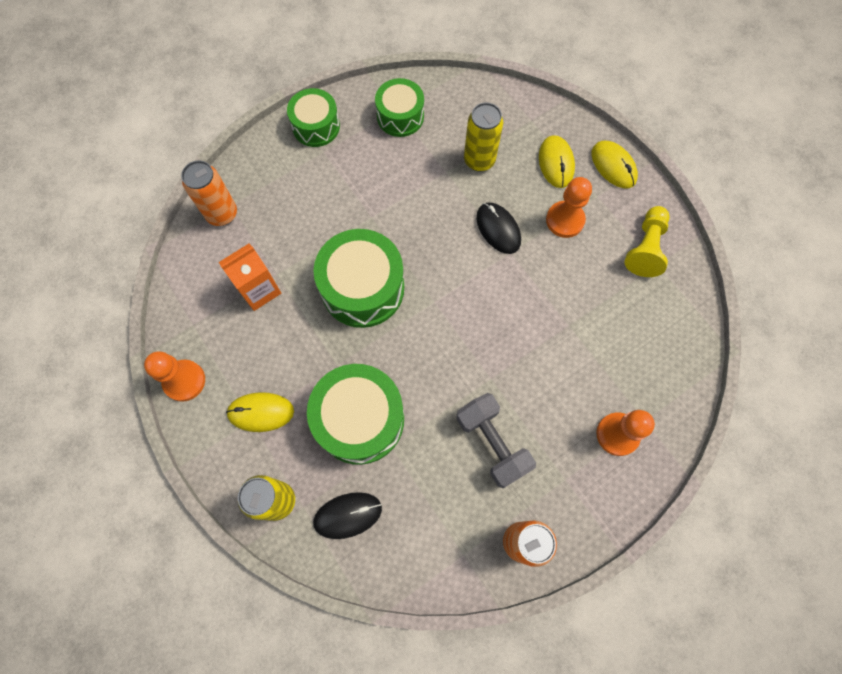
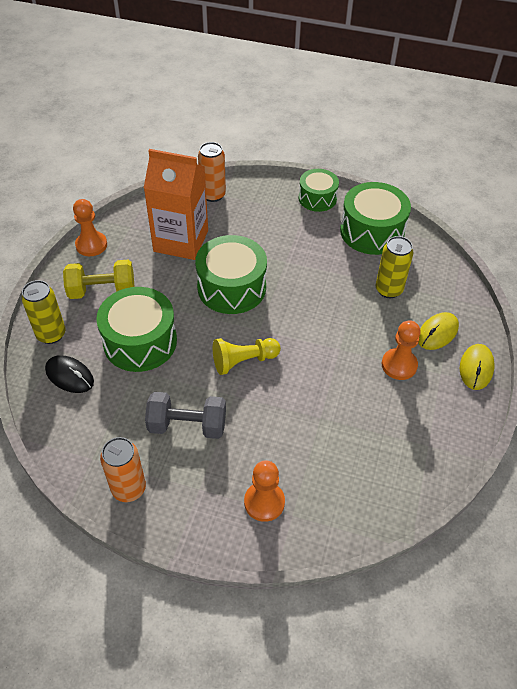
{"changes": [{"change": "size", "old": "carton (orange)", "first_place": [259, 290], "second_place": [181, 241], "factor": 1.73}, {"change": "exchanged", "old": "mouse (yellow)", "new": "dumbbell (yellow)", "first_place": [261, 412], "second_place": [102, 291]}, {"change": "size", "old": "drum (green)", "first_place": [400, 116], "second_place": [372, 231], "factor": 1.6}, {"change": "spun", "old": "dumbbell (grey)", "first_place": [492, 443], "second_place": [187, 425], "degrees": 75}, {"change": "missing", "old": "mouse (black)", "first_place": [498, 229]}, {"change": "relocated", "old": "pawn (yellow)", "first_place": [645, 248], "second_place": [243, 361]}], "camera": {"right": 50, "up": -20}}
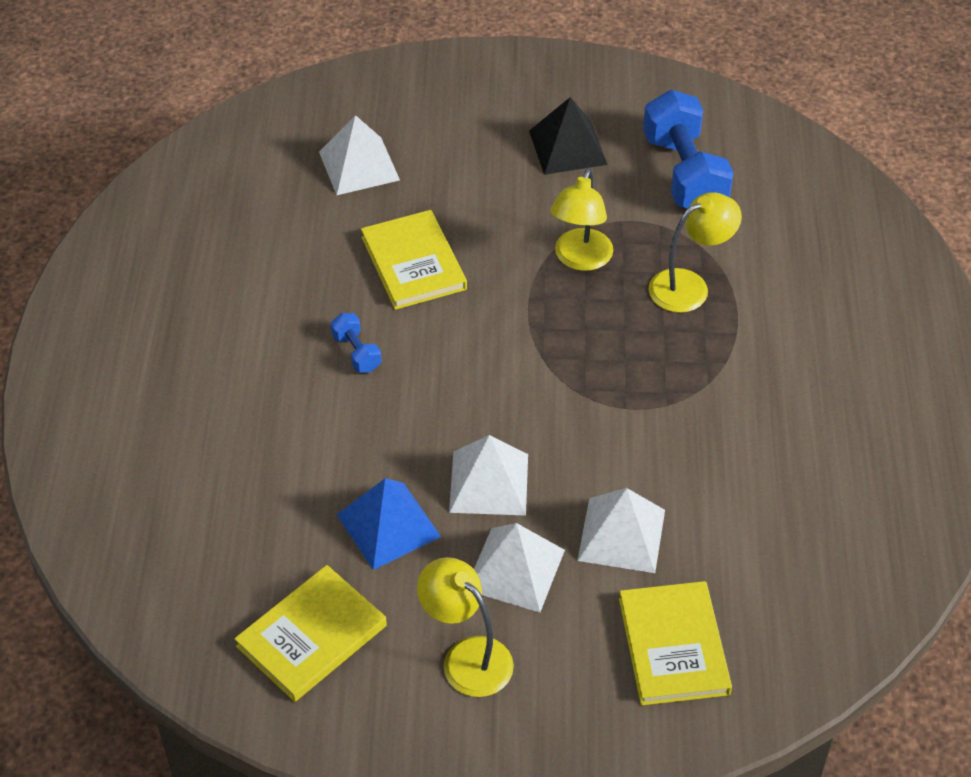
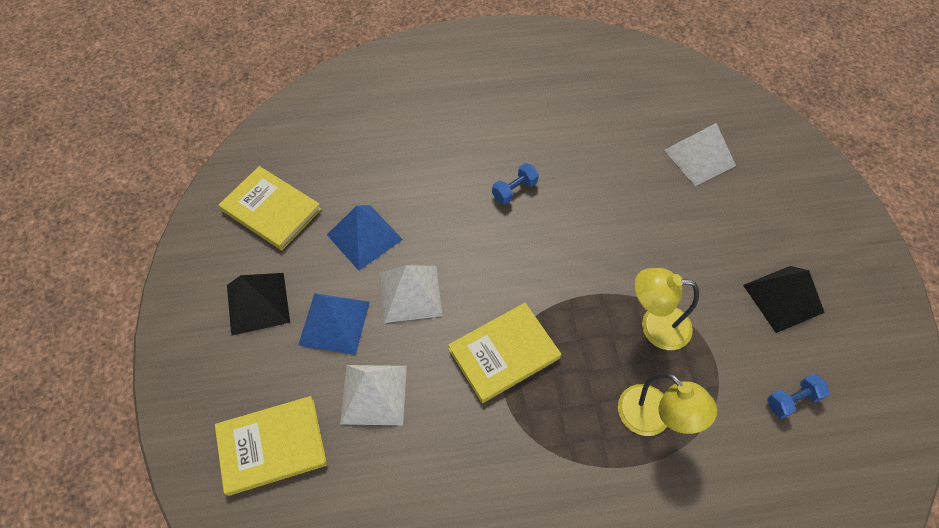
{"changes": [{"change": "relocated", "old": "book (yellow)", "first_place": [413, 263], "second_place": [504, 353]}, {"change": "exchanged", "old": "lamp (yellow)", "new": "pyramid (black)", "first_place": [467, 657], "second_place": [258, 303]}, {"change": "colour", "old": "pyramid (white)", "new": "pyramid (blue)", "first_place": [515, 569], "second_place": [334, 323]}, {"change": "size", "old": "dumbbell (blue)", "first_place": [684, 173], "second_place": [792, 400], "factor": 0.47}], "camera": {"right": 80, "up": 10}}
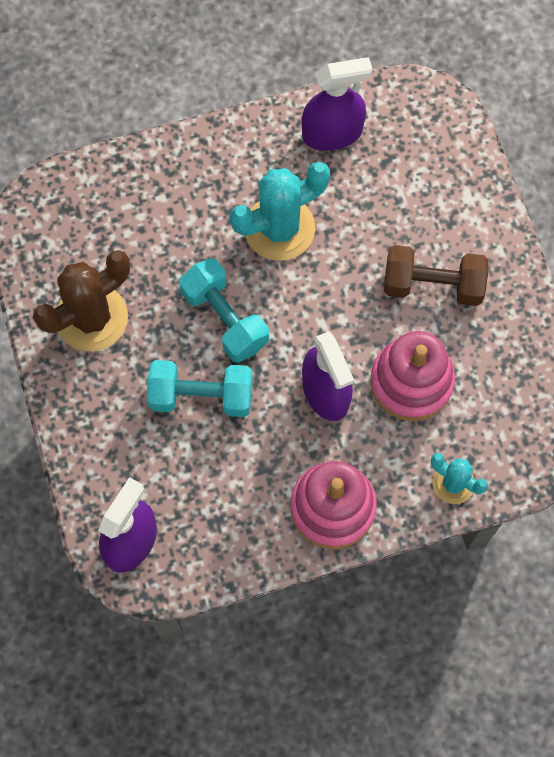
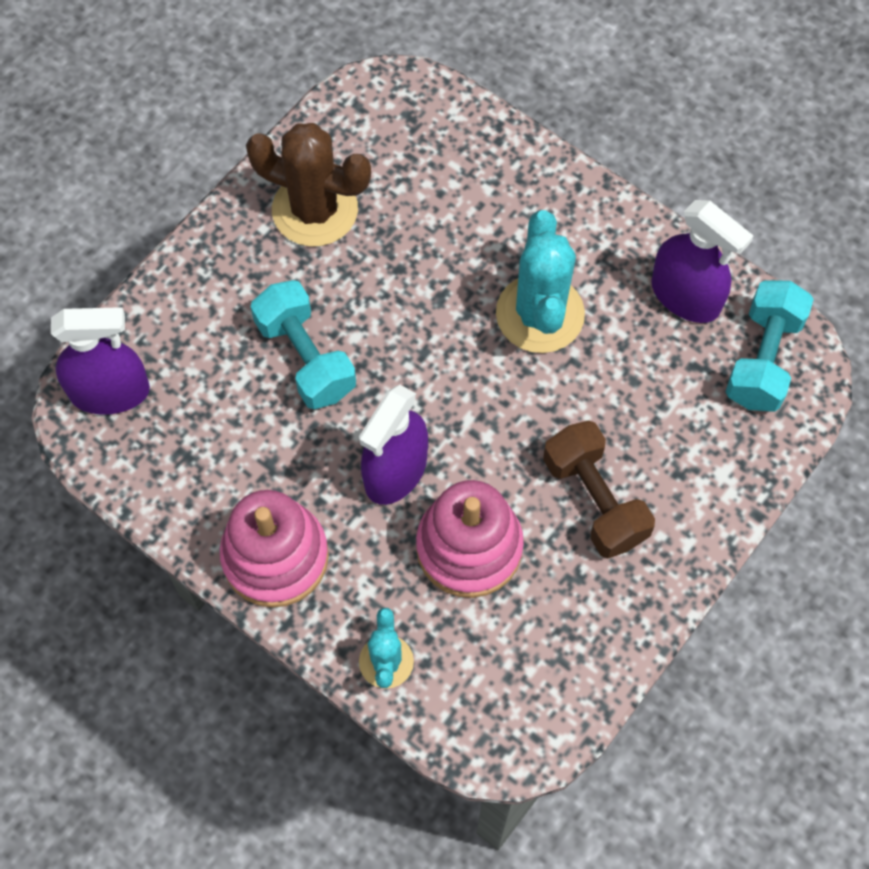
{"changes": [{"change": "relocated", "old": "dumbbell (turquoise)", "first_place": [225, 319], "second_place": [763, 359]}, {"change": "spun", "old": "cactus (turquoise)", "first_place": [279, 228], "second_place": [540, 314], "degrees": 60}], "camera": {"right": 55, "up": -5}}
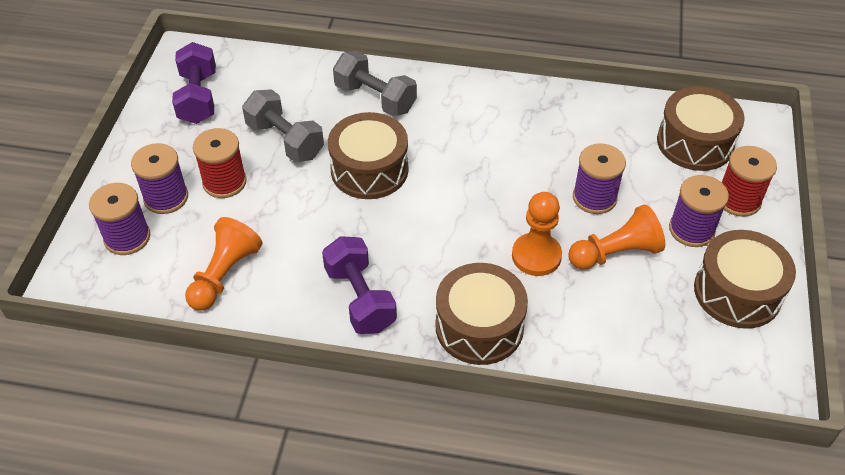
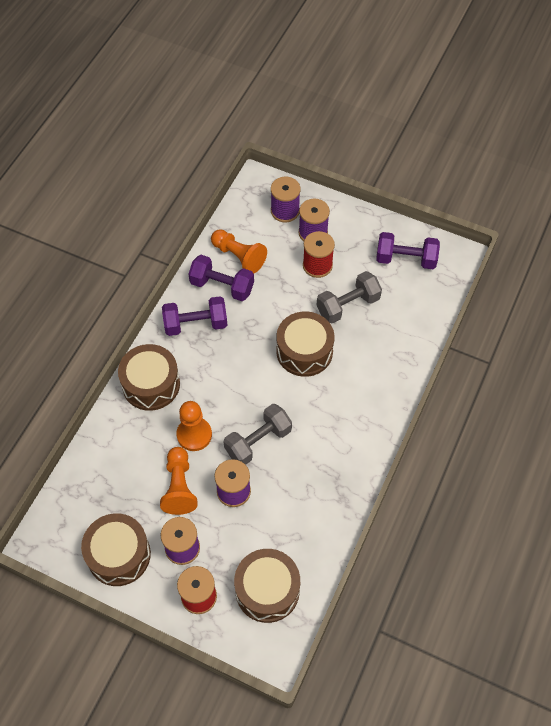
{"changes": [{"change": "relocated", "old": "dumbbell (grey)", "first_place": [375, 98], "second_place": [258, 441]}, {"change": "appeared", "new": "dumbbell (purple)", "second_place": [222, 286]}], "camera": {"right": 105, "up": 10}}
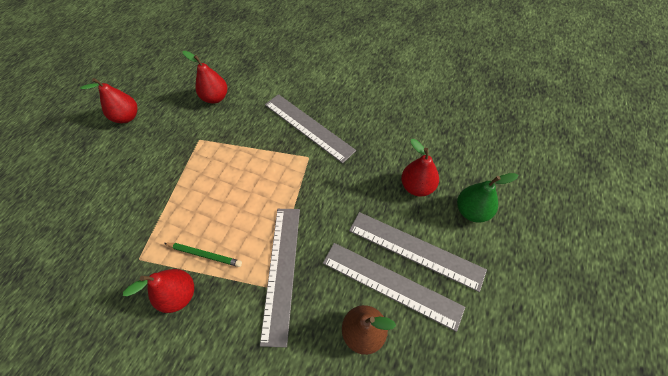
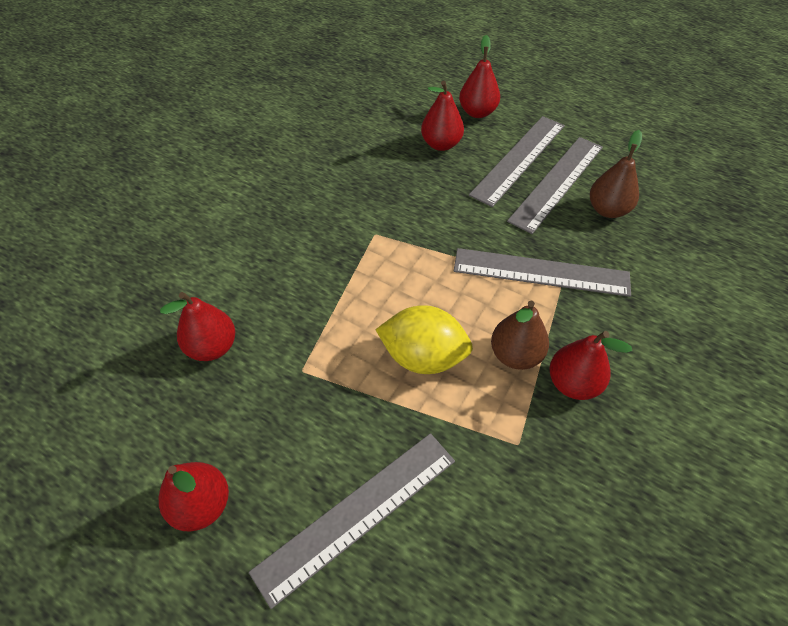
{"changes": [{"change": "exchanged", "old": "pencil (green)", "new": "pear (brown)", "first_place": [204, 254], "second_place": [515, 355]}, {"change": "relocated", "old": "ruler (grey)", "first_place": [308, 127], "second_place": [357, 514]}, {"change": "colour", "old": "pear (green)", "new": "pear (red)", "first_place": [472, 211], "second_place": [477, 112]}, {"change": "appeared", "new": "lemon (yellow)", "second_place": [423, 357]}], "camera": {"right": -85, "up": -5}}
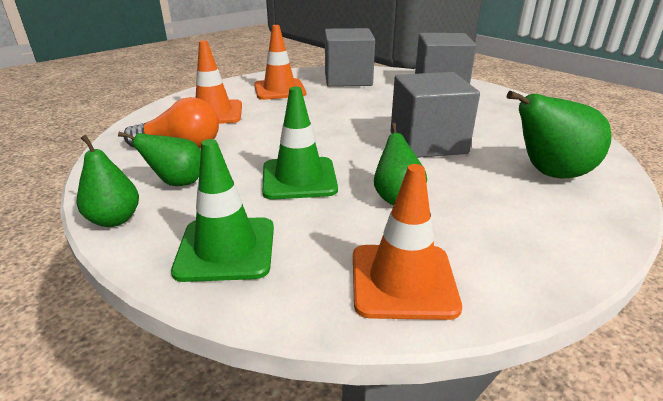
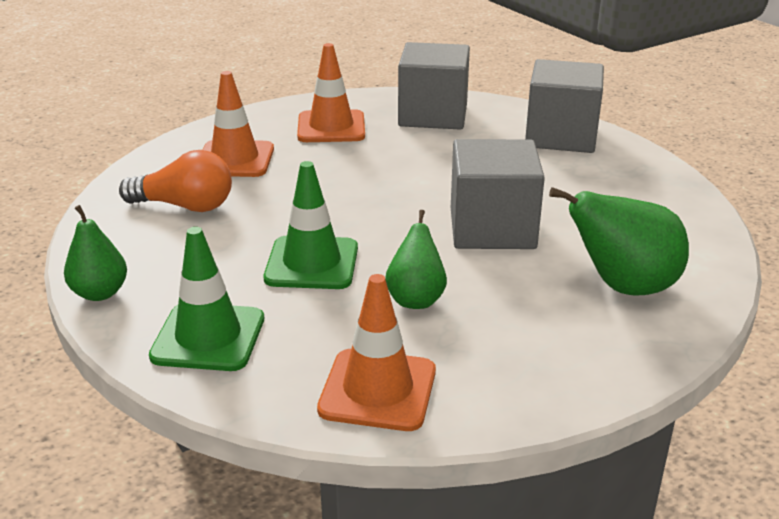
{"changes": [{"change": "missing", "old": "pear (green)", "first_place": [178, 183]}], "camera": {"right": 10, "up": 0}}
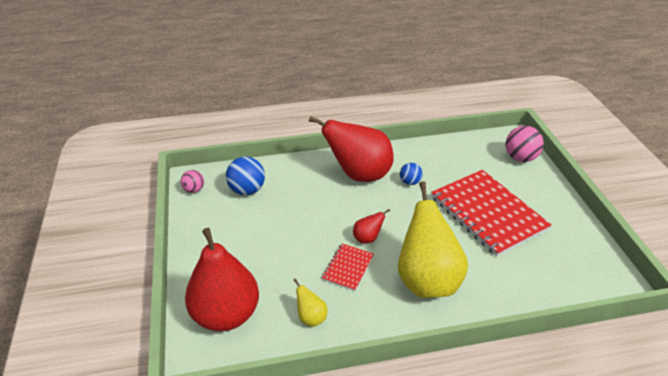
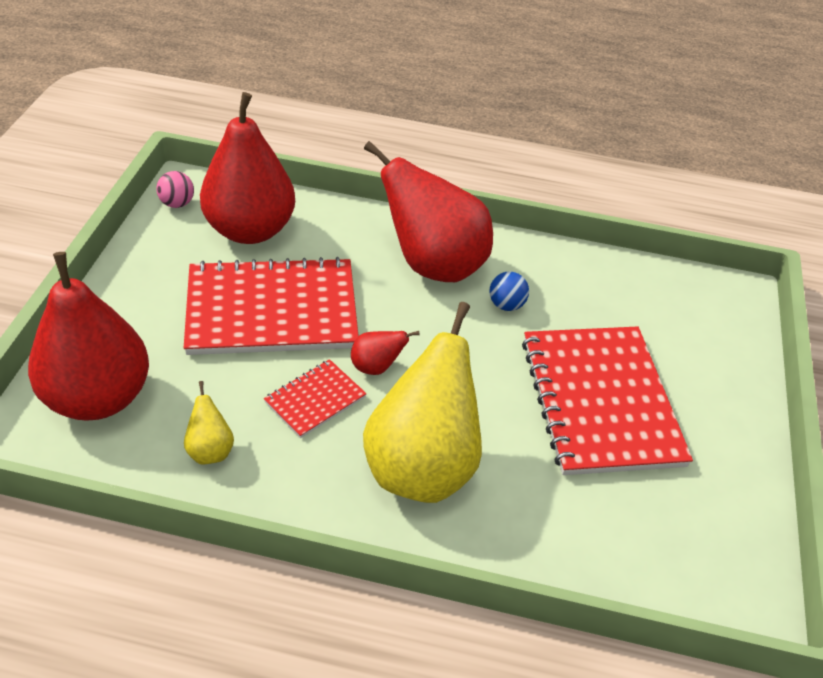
{"changes": [{"change": "exchanged", "old": "ball (blue)", "new": "pear (red)", "first_place": [247, 190], "second_place": [250, 230]}, {"change": "missing", "old": "ball (pink)", "first_place": [520, 158]}, {"change": "appeared", "new": "notebook (red)", "second_place": [272, 310]}], "camera": {"right": 20, "up": 5}}
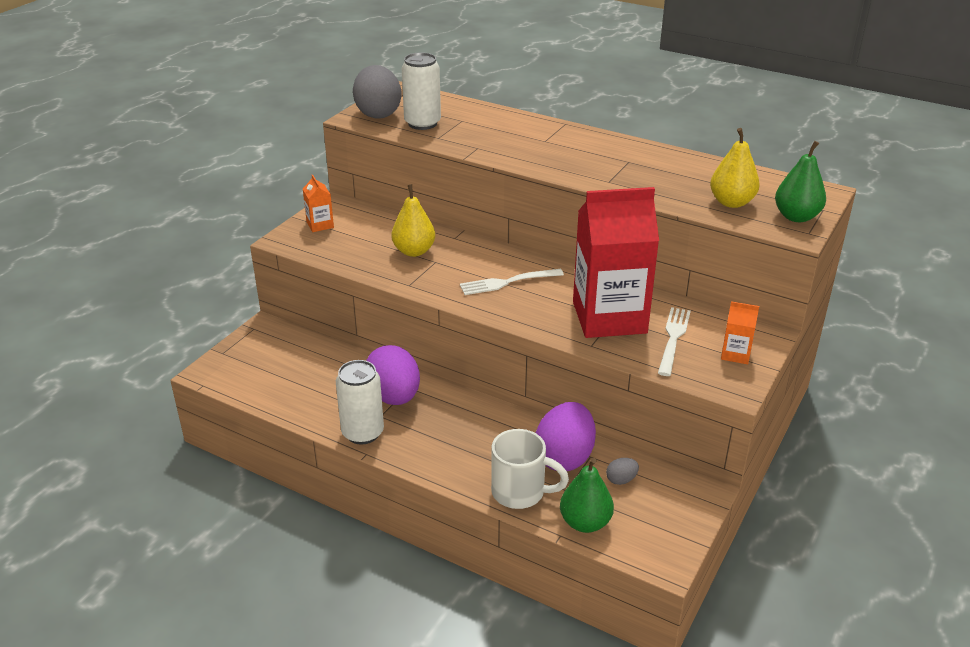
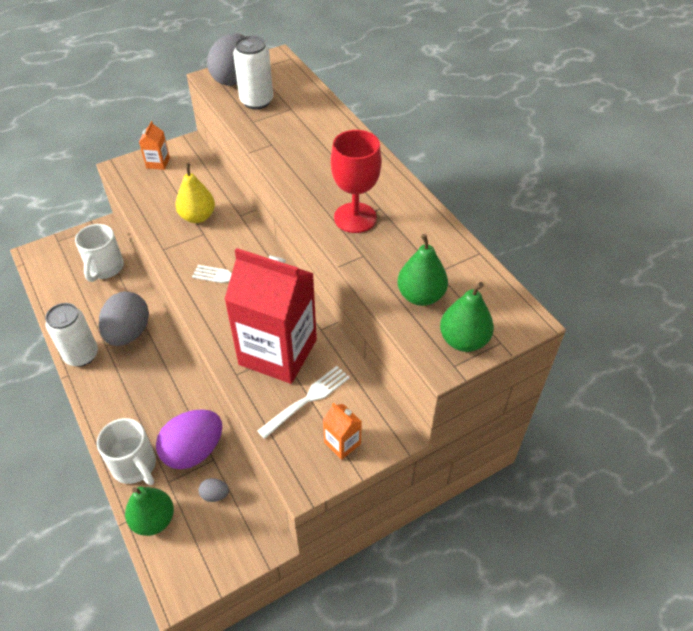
{"changes": [{"change": "colour", "old": "egg (purple)", "new": "egg (grey)", "first_place": [393, 397], "second_place": [128, 333]}, {"change": "colour", "old": "pear (yellow)", "new": "pear (green)", "first_place": [731, 202], "second_place": [420, 296]}, {"change": "appeared", "new": "mug (white)", "second_place": [105, 268]}, {"change": "appeared", "new": "goblet (red)", "second_place": [355, 218]}], "camera": {"right": 30, "up": 15}}
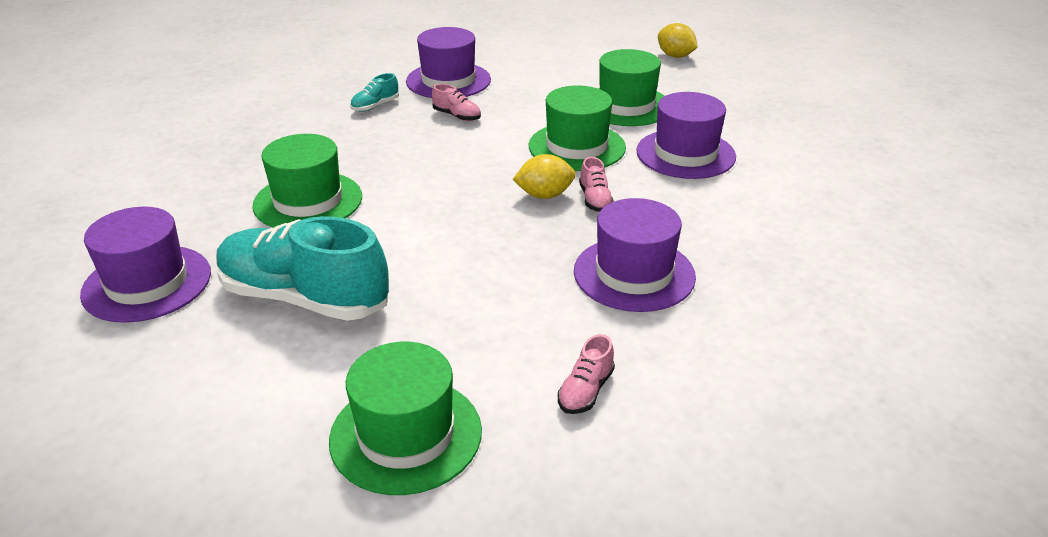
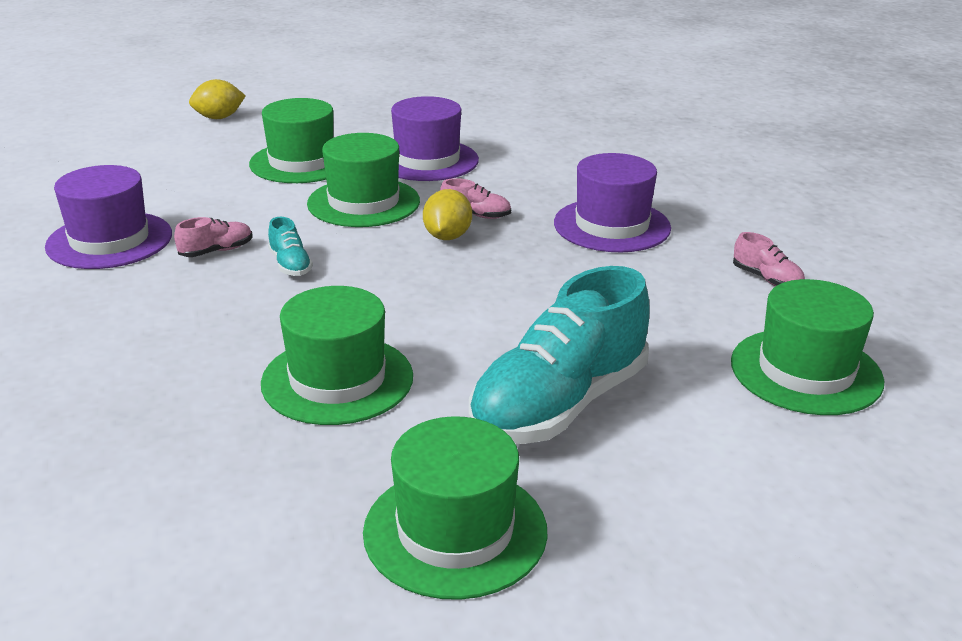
{"changes": [{"change": "colour", "old": "hat (purple)", "new": "hat (green)", "first_place": [147, 283], "second_place": [455, 531]}, {"change": "relocated", "old": "shoe (turquoise)", "first_place": [375, 106], "second_place": [290, 265]}], "camera": {"right": -70, "up": -5}}
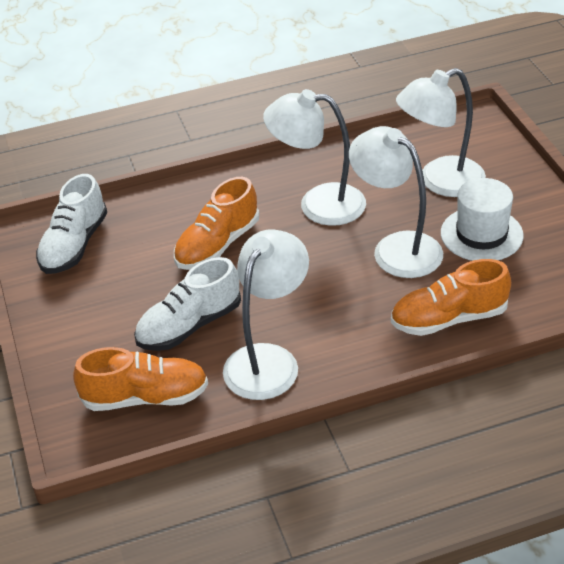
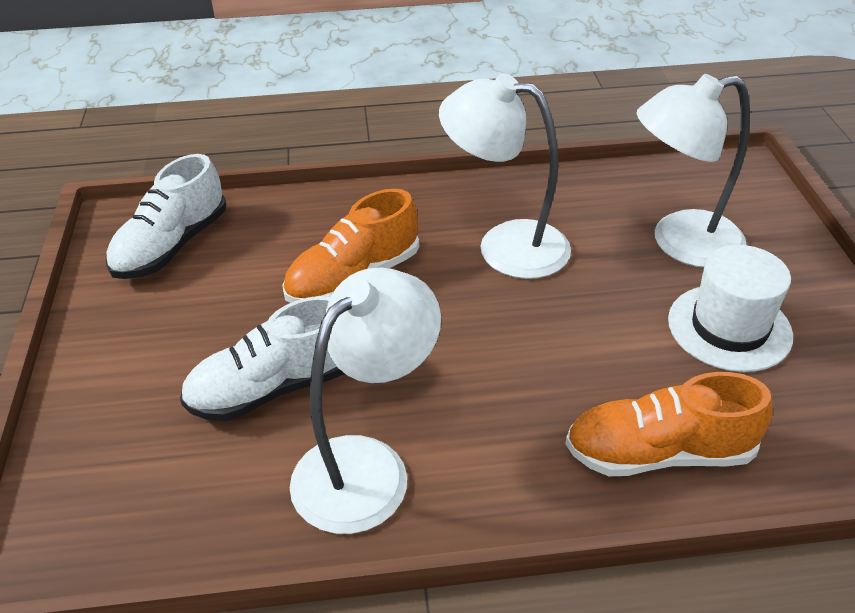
{"changes": [{"change": "missing", "old": "shoe (orange)", "first_place": [145, 397]}, {"change": "missing", "old": "lamp (white)", "first_place": [396, 248]}], "camera": {"right": 10, "up": 0}}
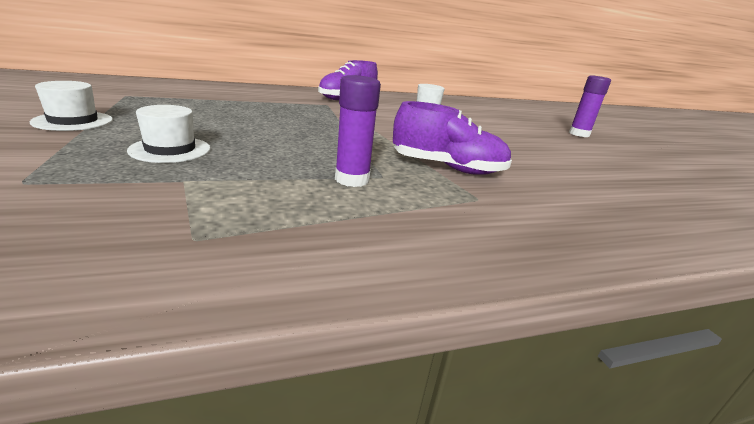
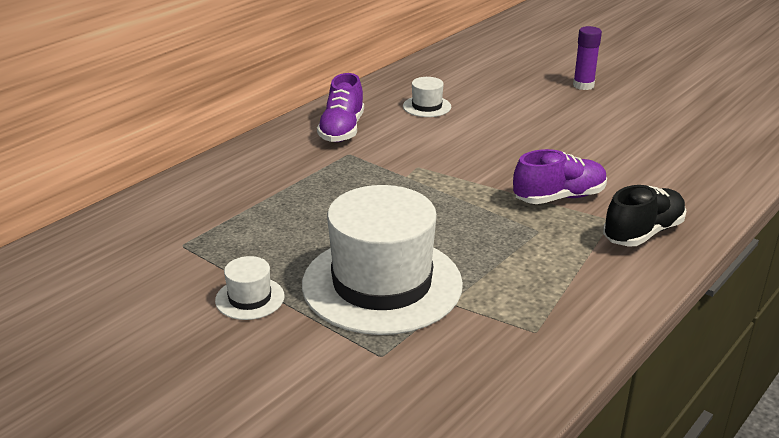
{"changes": [{"change": "size", "old": "hat (white)", "first_place": [170, 149], "second_place": [382, 284], "factor": 2.38}, {"change": "missing", "old": "glue stick (purple)", "first_place": [352, 179]}, {"change": "appeared", "new": "shoe (black)", "second_place": [643, 233]}], "camera": {"right": -30, "up": 5}}
